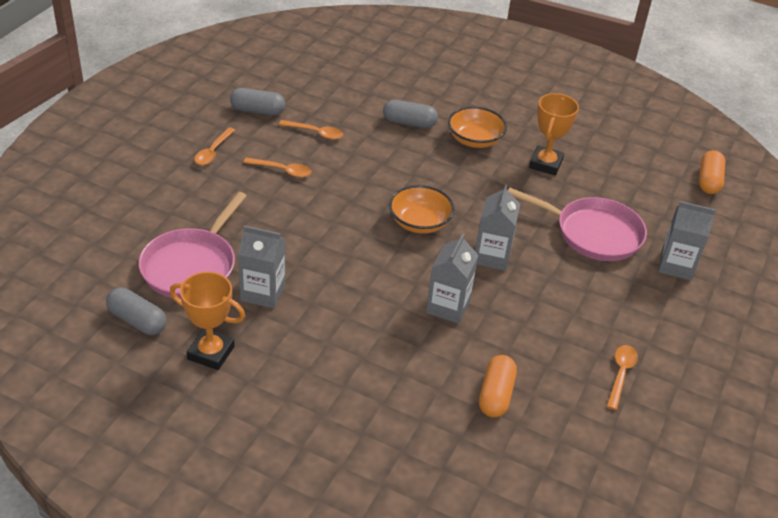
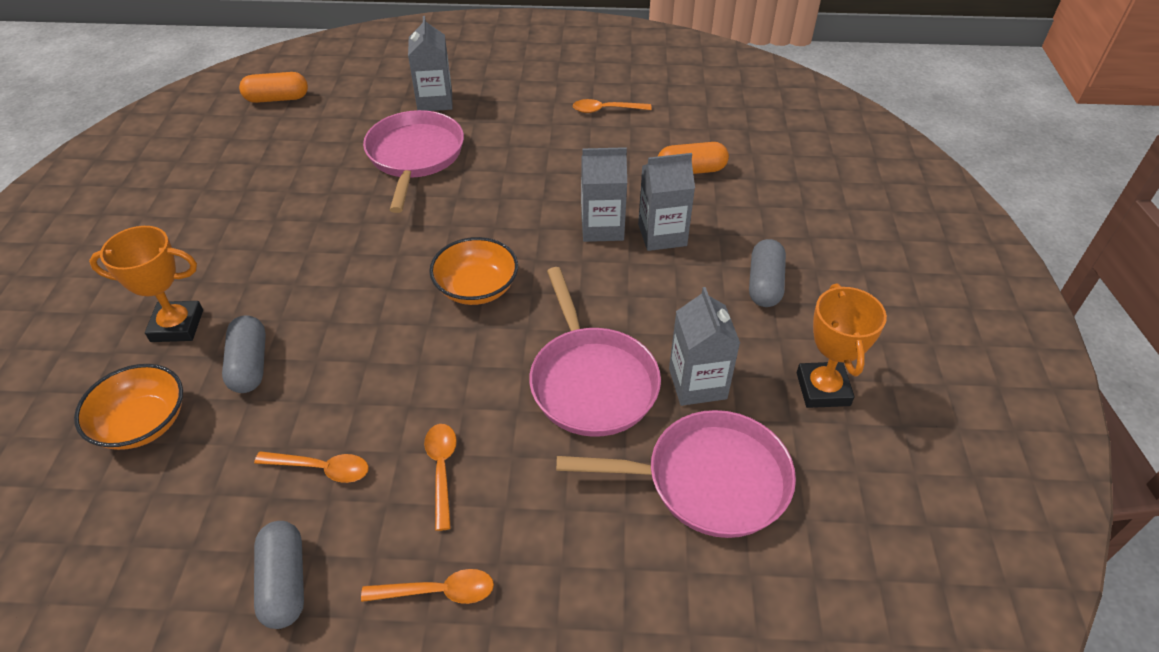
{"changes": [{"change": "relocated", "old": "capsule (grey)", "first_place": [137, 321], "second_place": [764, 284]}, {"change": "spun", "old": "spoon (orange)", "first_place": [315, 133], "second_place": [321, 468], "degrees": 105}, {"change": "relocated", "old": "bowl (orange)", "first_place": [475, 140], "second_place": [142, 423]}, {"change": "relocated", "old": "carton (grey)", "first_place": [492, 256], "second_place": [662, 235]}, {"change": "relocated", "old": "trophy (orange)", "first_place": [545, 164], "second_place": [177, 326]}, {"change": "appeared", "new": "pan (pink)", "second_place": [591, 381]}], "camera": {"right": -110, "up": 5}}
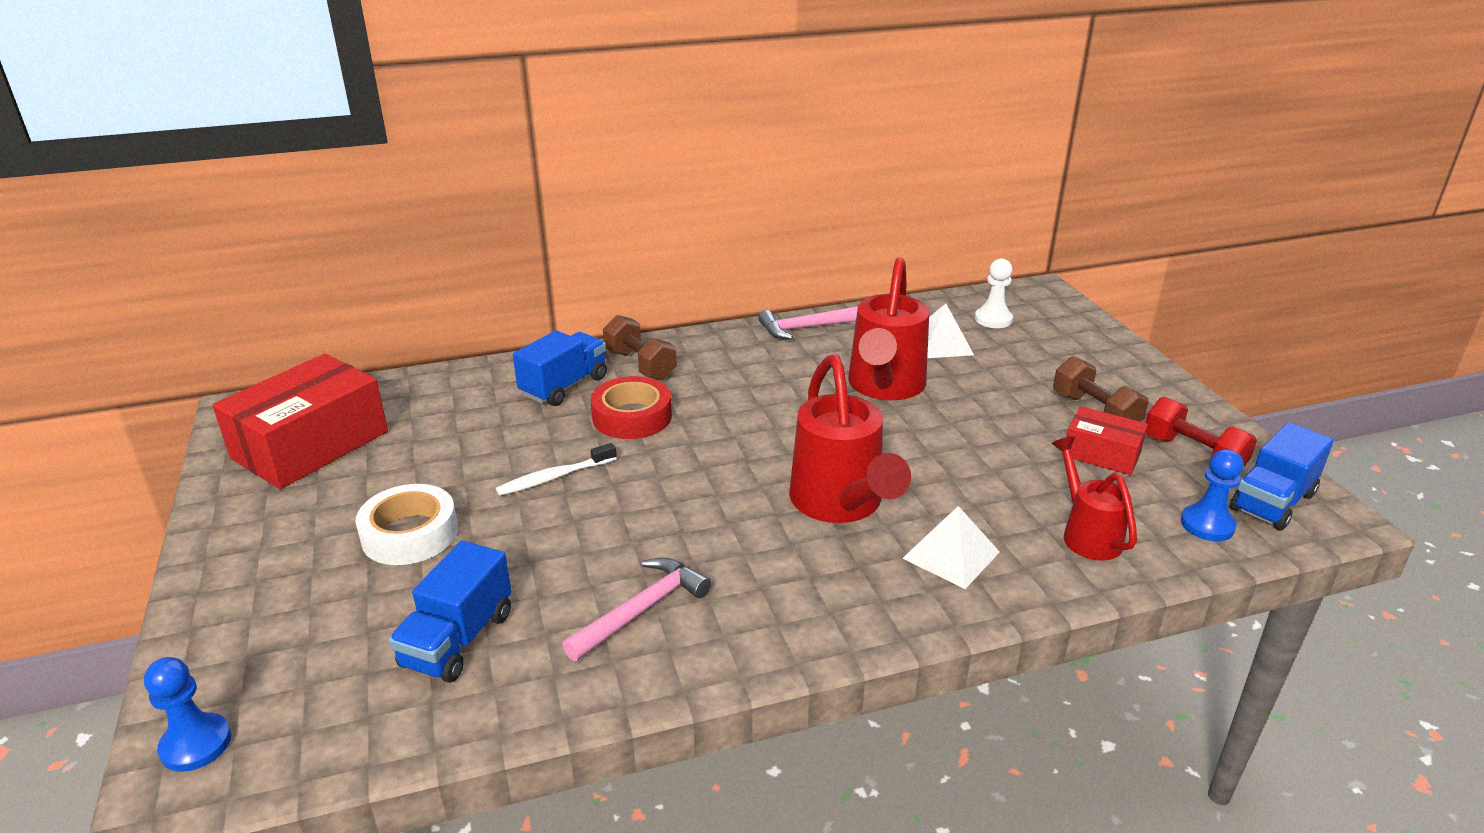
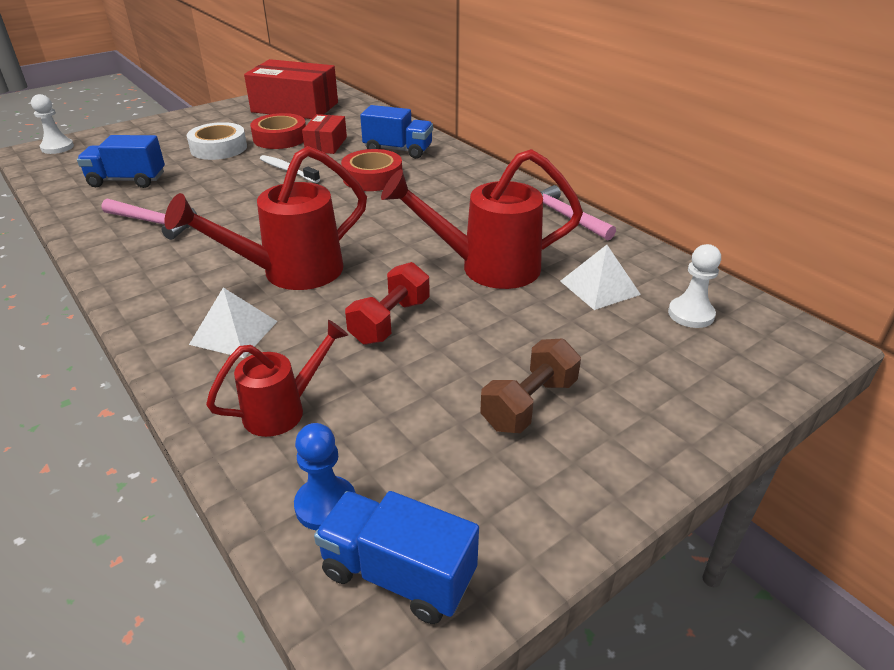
{"changes": [{"change": "colour", "old": "pawn (blue)", "new": "pawn (white)", "first_place": [196, 744], "second_place": [57, 147]}, {"change": "missing", "old": "dumbbell (brown)", "first_place": [640, 365]}, {"change": "relocated", "old": "box (red)", "first_place": [1101, 454], "second_place": [326, 144]}, {"change": "relocated", "old": "dumbbell (red)", "first_place": [1193, 454], "second_place": [390, 321]}, {"change": "appeared", "new": "tape (red)", "second_place": [280, 138]}], "camera": {"right": 70, "up": 5}}
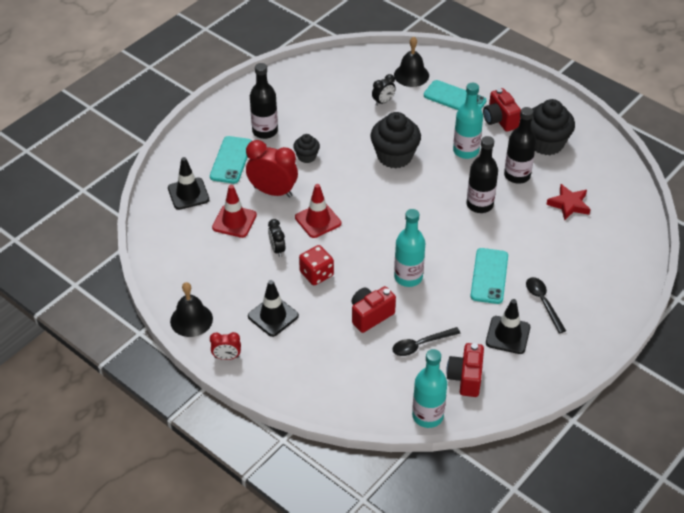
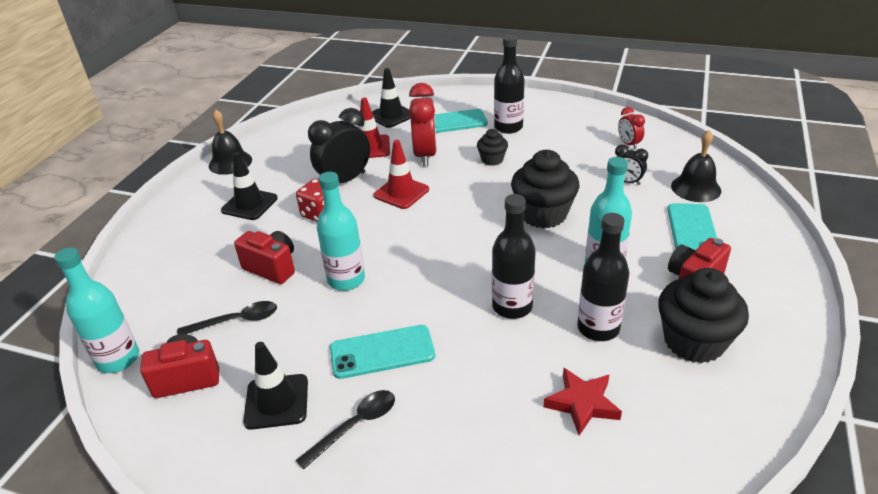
{"changes": [{"change": "relocated", "old": "clock (red)", "first_place": [227, 357], "second_place": [628, 144]}, {"change": "size", "old": "clock (black)", "first_place": [277, 249], "second_place": [344, 181], "factor": 1.9}, {"change": "spun", "old": "spoon (black)", "first_place": [421, 345], "second_place": [236, 321], "degrees": 120}], "camera": {"right": 70, "up": -10}}
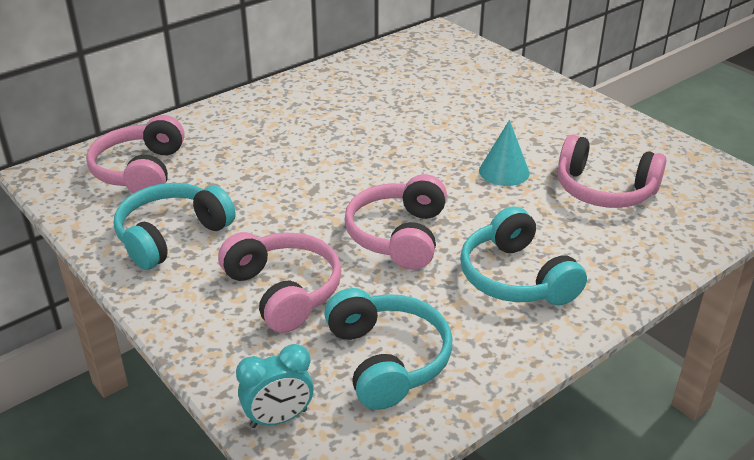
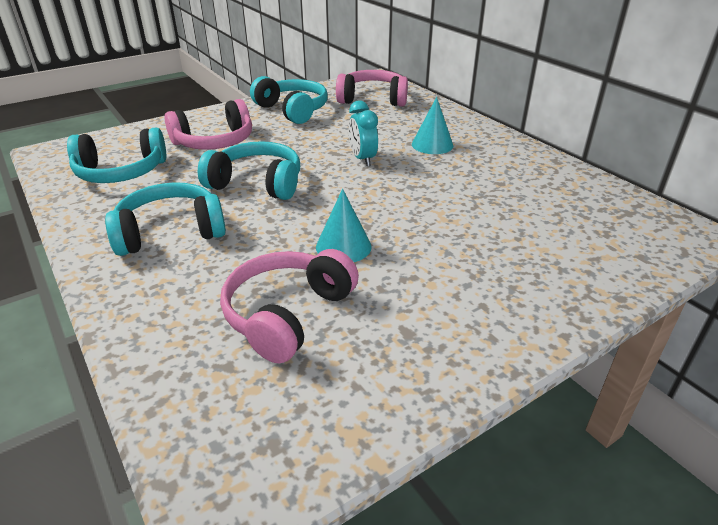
{"changes": [{"change": "relocated", "old": "clock (turquoise)", "first_place": [279, 418], "second_place": [362, 159]}, {"change": "colour", "old": "headphones (pink)", "new": "headphones (turquoise)", "first_place": [398, 236], "second_place": [257, 183]}, {"change": "appeared", "new": "cone (turquoise)", "second_place": [432, 145]}], "camera": {"right": 95, "up": 0}}
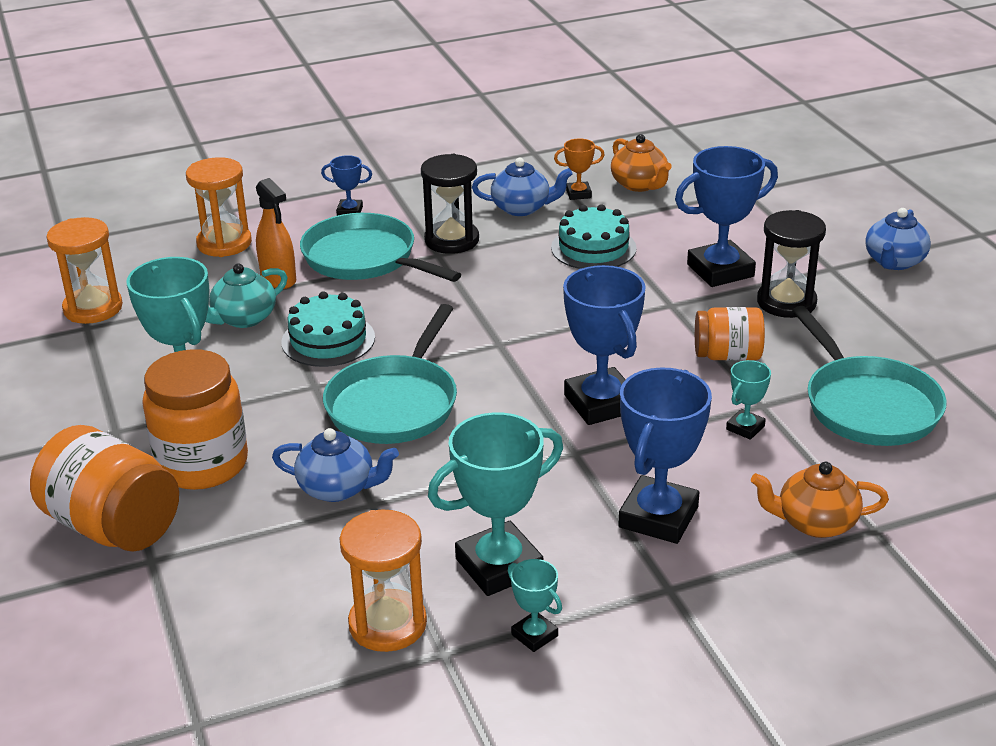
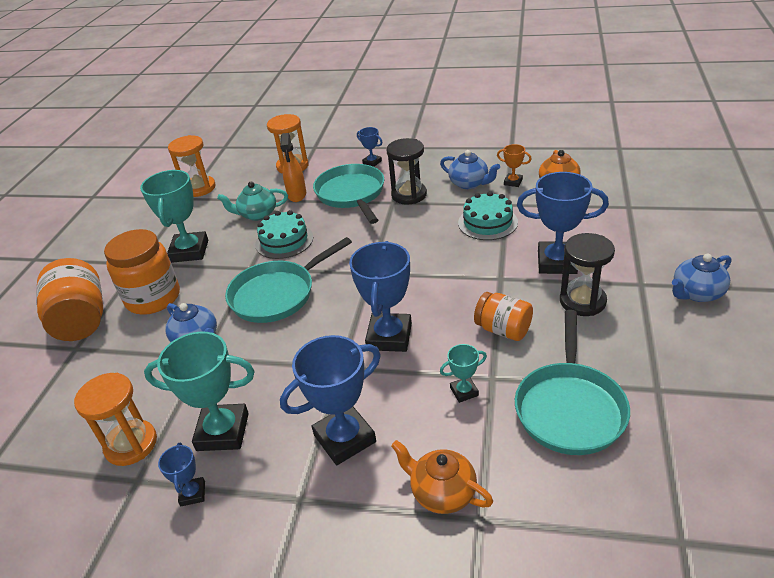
{"changes": [{"change": "colour", "old": "trophy (turquoise)", "new": "trophy (blue)", "first_place": [534, 635], "second_place": [193, 494]}], "camera": {"right": 35, "up": 5}}
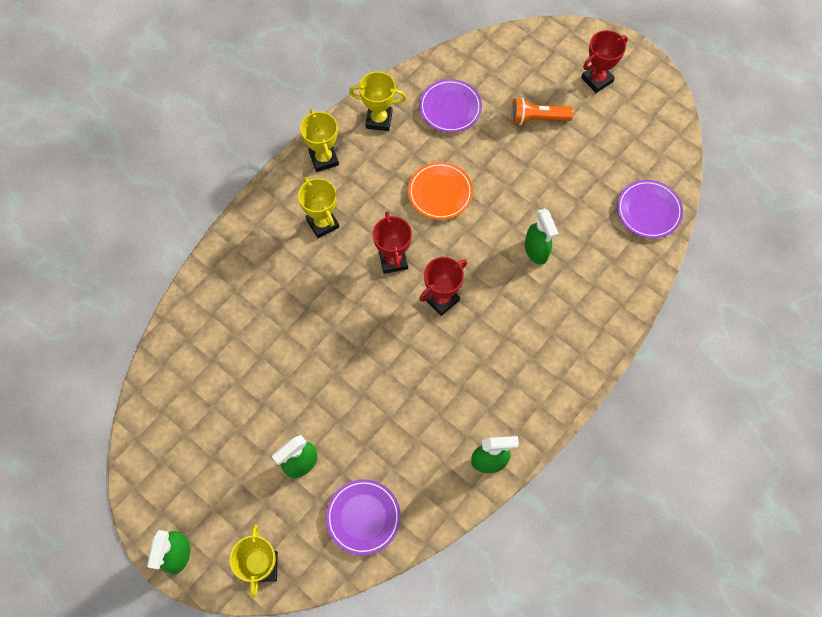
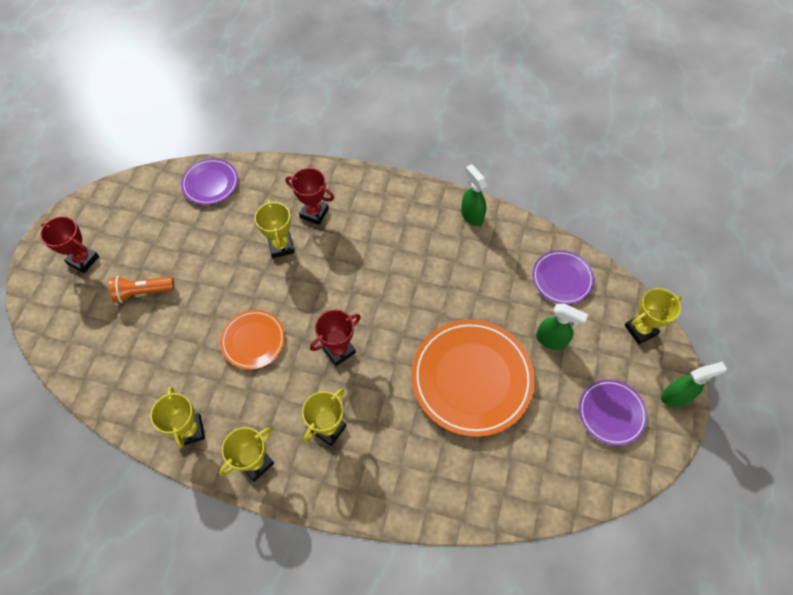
{"changes": [{"change": "relocated", "old": "plate (purple)", "first_place": [450, 108], "second_place": [611, 413]}, {"change": "relocated", "old": "trophy (red)", "first_place": [441, 299], "second_place": [314, 213]}, {"change": "spun", "old": "flashlight (orange)", "first_place": [537, 118], "second_place": [143, 292], "degrees": 105}, {"change": "exchanged", "old": "spray bottle (green)", "new": "trophy (yellow)", "first_place": [536, 251], "second_place": [281, 246]}, {"change": "appeared", "new": "plate (orange)", "second_place": [472, 378]}], "camera": {"right": -115, "up": -5}}
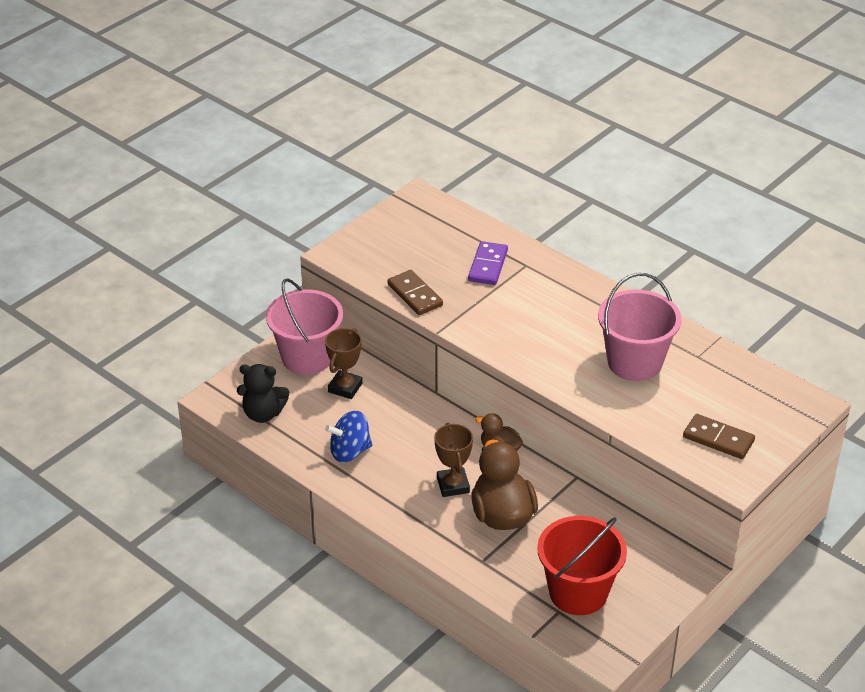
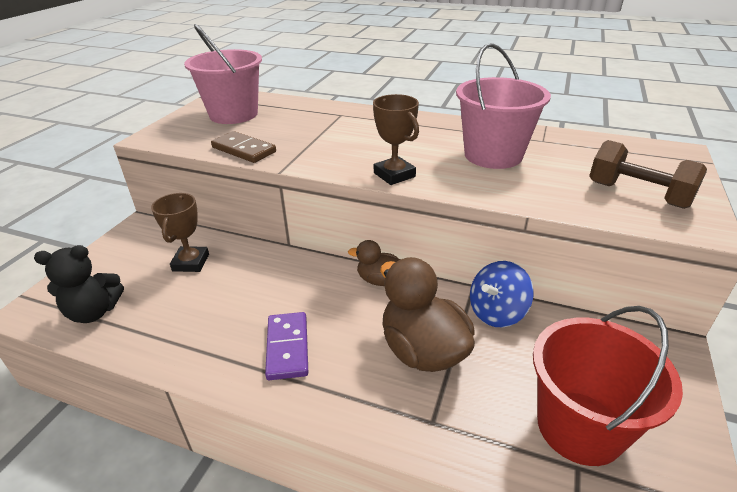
{"changes": [{"change": "relocated", "old": "bucket (pink)", "first_place": [307, 357], "second_place": [233, 114]}, {"change": "relocated", "old": "spinning top (blue)", "first_place": [350, 451], "second_place": [497, 312]}, {"change": "relocated", "old": "trophy (brown)", "first_place": [453, 485], "second_place": [394, 175]}, {"change": "relocated", "old": "domino (purple)", "first_place": [488, 265], "second_place": [288, 347]}, {"change": "exchanged", "old": "domino (brown)", "new": "dumbbell (brown)", "first_place": [718, 439], "second_place": [637, 195]}], "camera": {"right": -20, "up": -5}}
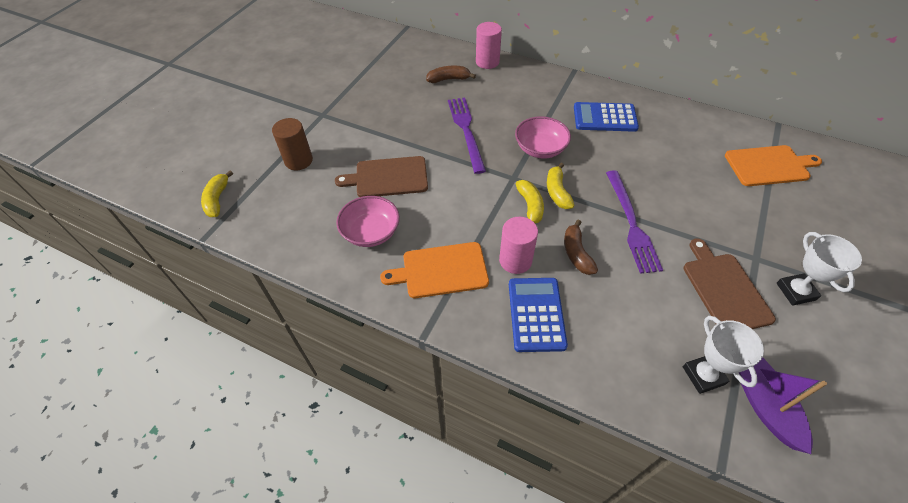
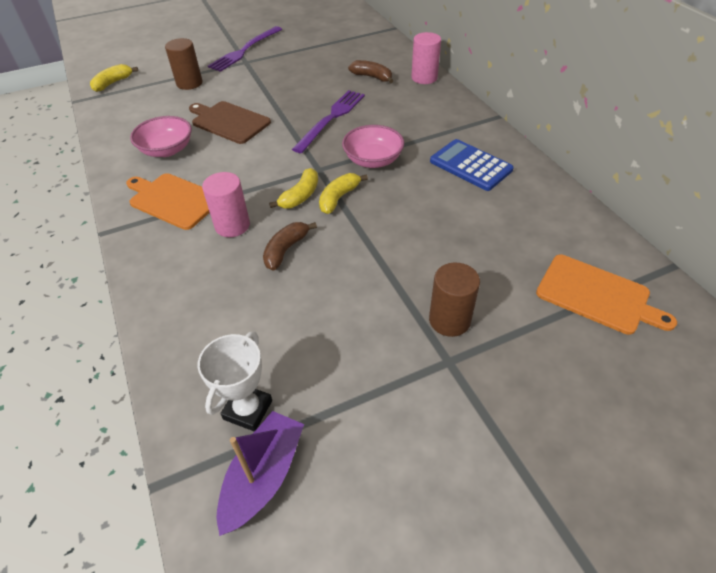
{"changes": [{"change": "missing", "old": "calculator (blue)", "first_place": [536, 314]}, {"change": "relocated", "old": "fork (purple)", "first_place": [631, 223], "second_place": [245, 50]}, {"change": "missing", "old": "cutting board (brown)", "first_place": [724, 289]}, {"change": "missing", "old": "trophy (white)", "first_place": [795, 291]}, {"change": "appeared", "new": "cylinder (brown)", "second_place": [449, 320]}], "camera": {"right": 40, "up": -5}}
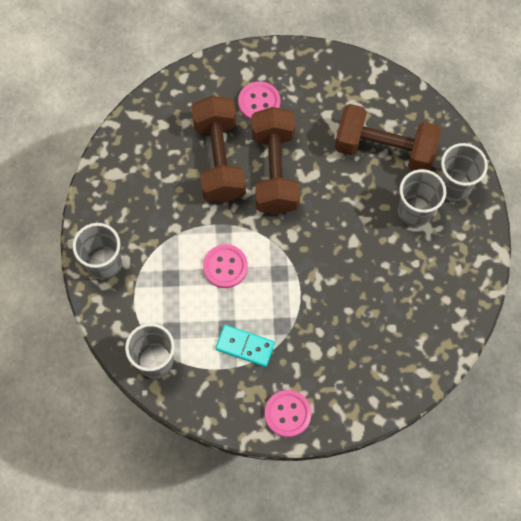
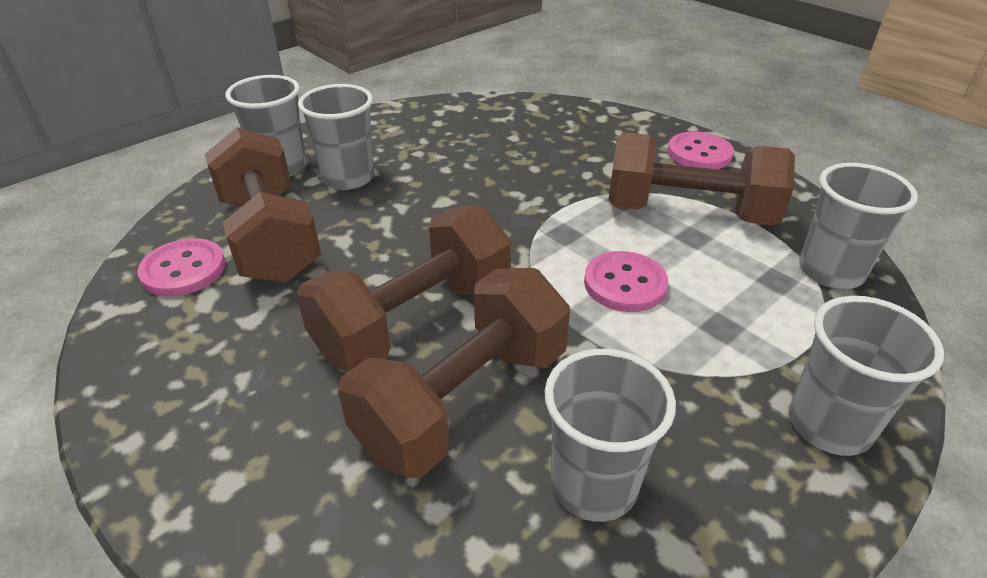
{"changes": [{"change": "exchanged", "old": "domino (turquoise)", "new": "dumbbell (brown)", "first_place": [245, 346], "second_place": [688, 213]}, {"change": "relocated", "old": "button (pink)", "first_place": [259, 102], "second_place": [183, 270]}, {"change": "appeared", "new": "cup (grey)", "second_place": [593, 485]}], "camera": {"right": -130, "up": -30}}
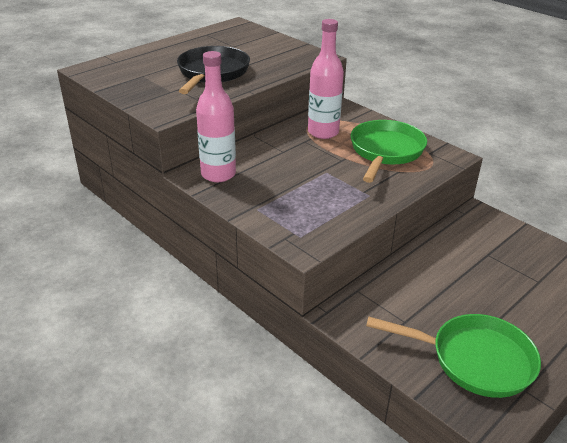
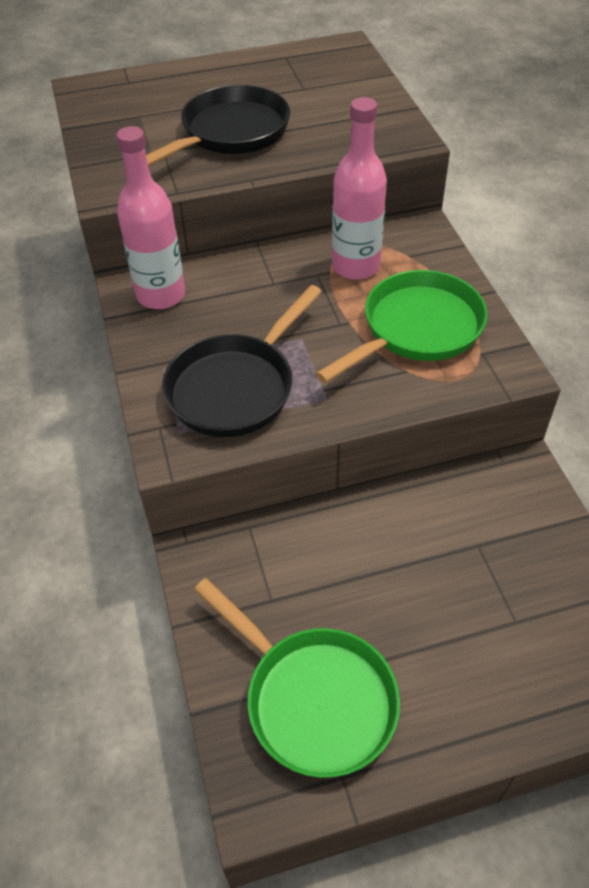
{"changes": [{"change": "appeared", "new": "pan (black)", "second_place": [235, 387]}], "camera": {"right": 30, "up": 15}}
